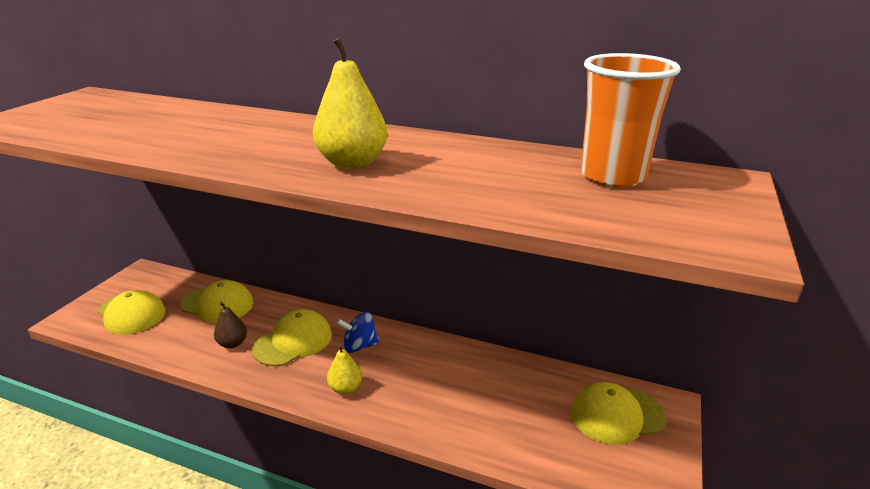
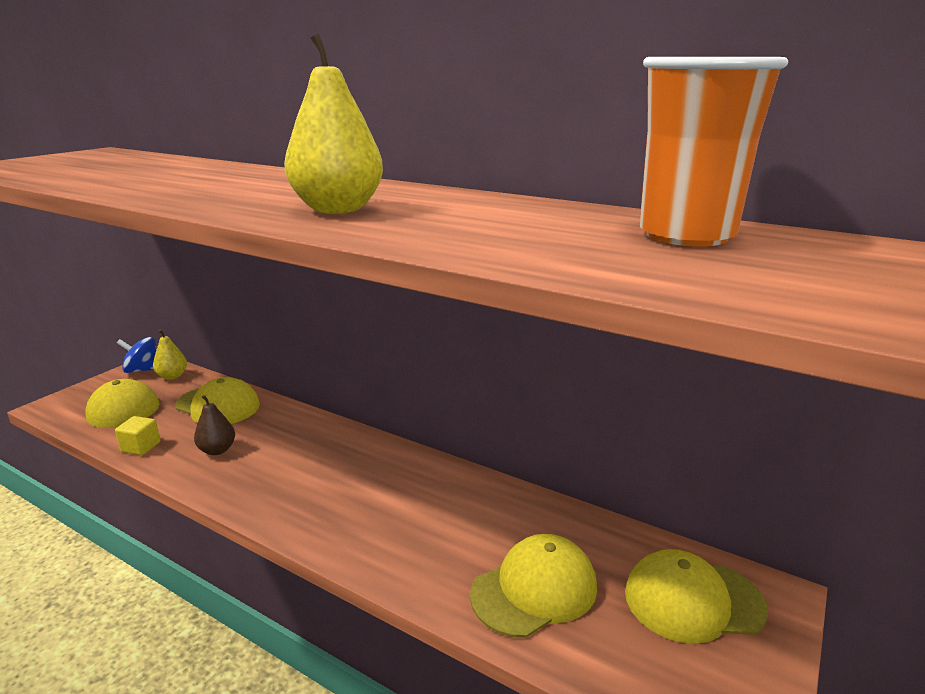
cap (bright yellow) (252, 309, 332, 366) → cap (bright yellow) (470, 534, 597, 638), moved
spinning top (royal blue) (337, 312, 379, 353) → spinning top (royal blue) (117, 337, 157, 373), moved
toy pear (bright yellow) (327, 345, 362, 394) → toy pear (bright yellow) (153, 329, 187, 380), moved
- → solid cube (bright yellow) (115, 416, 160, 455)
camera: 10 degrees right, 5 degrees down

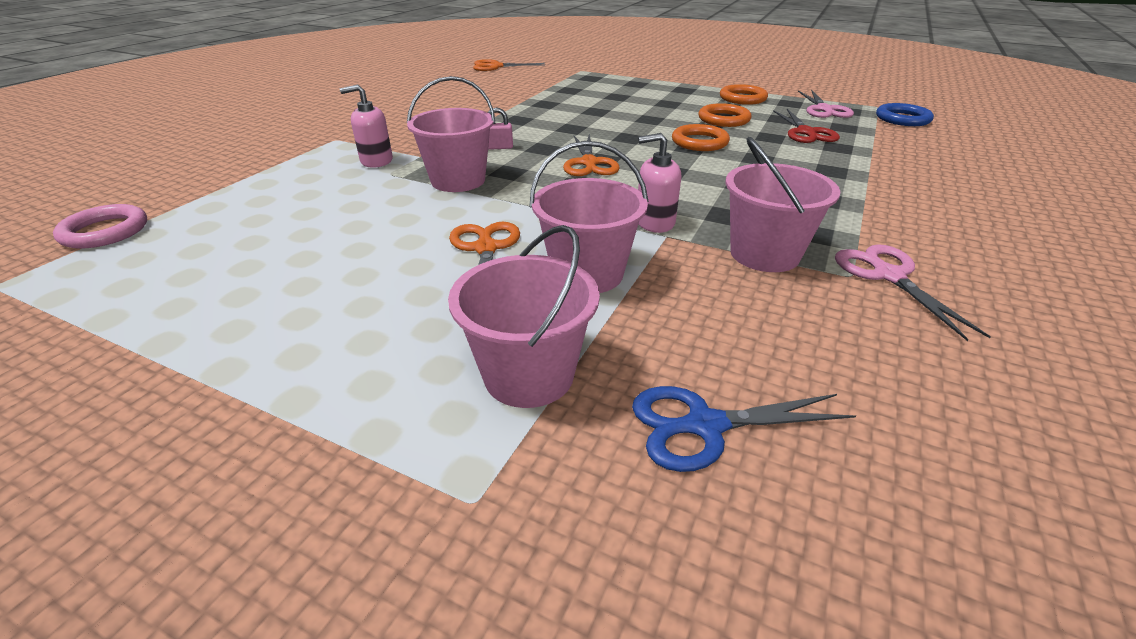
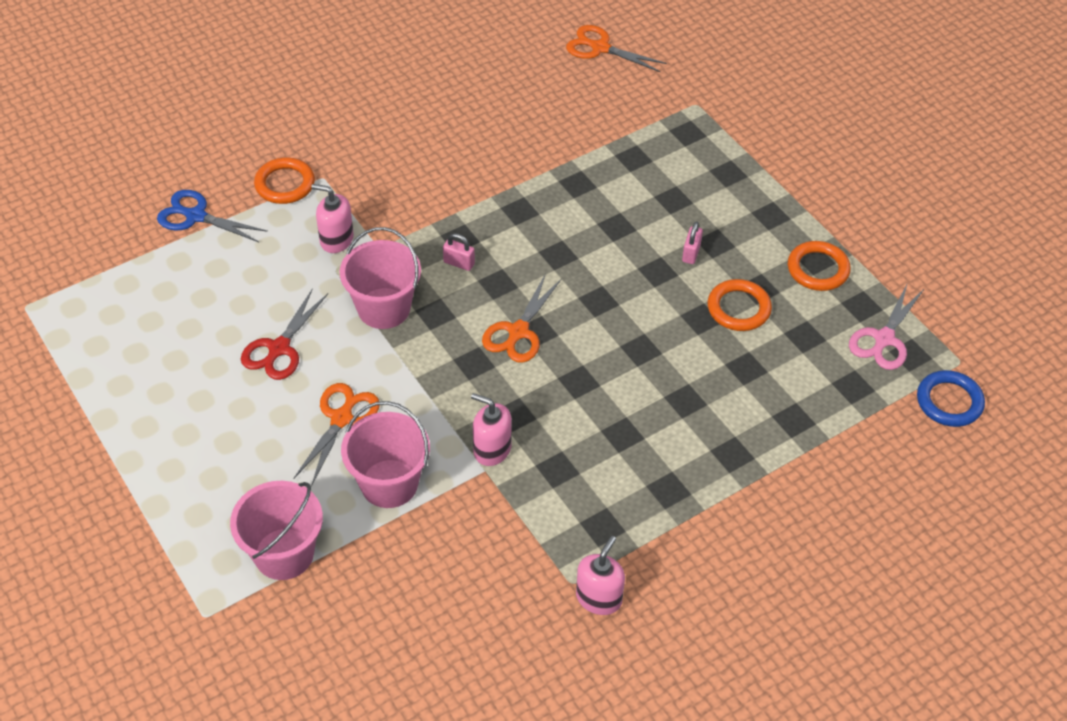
scissors (red) (773, 109, 840, 143) → scissors (red) (241, 288, 328, 380), moved
torus (orange-coloured) (672, 124, 730, 151) → torus (orange-coloured) (254, 158, 315, 204), moved
bucket (pink) (725, 137, 840, 272) → -
torus (pink) (53, 204, 147, 249) → -
scissors (pink) (835, 244, 991, 341) → soap pump (pink) (576, 536, 625, 615)
scissors (royal blue) (632, 386, 856, 472) → scissors (royal blue) (157, 190, 268, 242), moved
- → small lock (pink) (682, 221, 703, 264)
camera: 30 degrees right, 15 degrees up

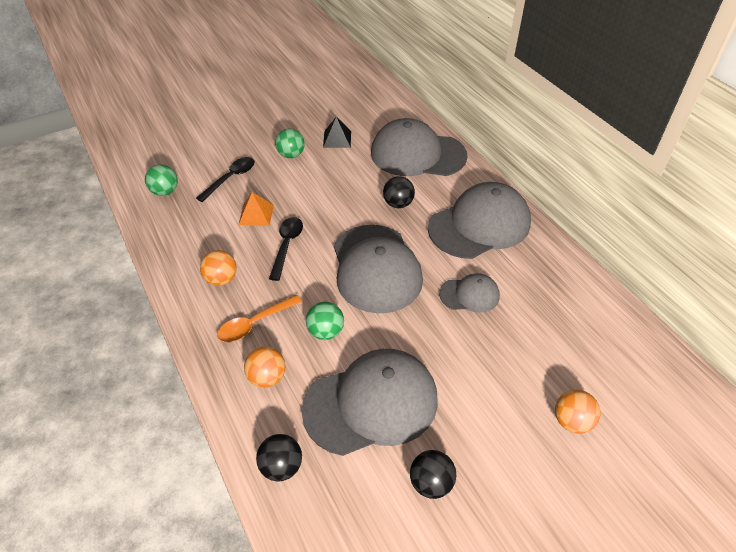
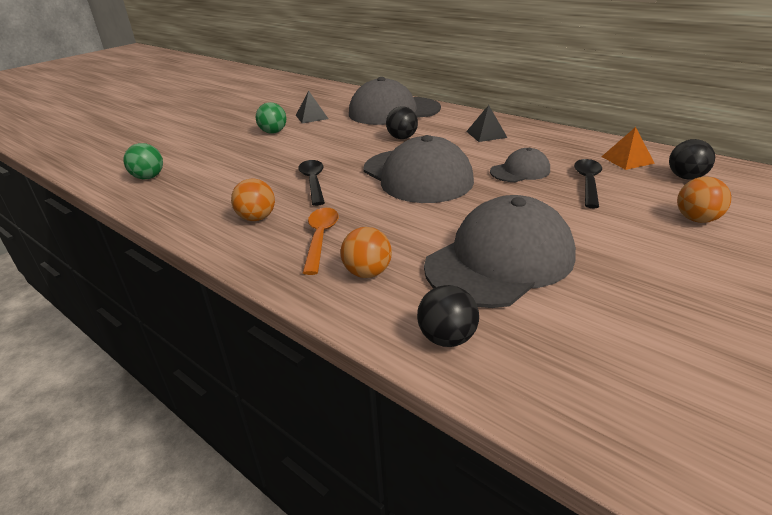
tablespoon (ebony) (196, 157, 255, 202) → tablespoon (ebony) (574, 159, 602, 208), moved
cap (gray) (428, 182, 531, 259) → pyramid shape (ebony) (466, 105, 508, 142)
pyramid shape (orange-coloured) (238, 192, 274, 226) → pyramid shape (orange-coloured) (601, 127, 655, 170), moved
tablespoon (orange-coloured) (217, 295, 302, 342) → tablespoon (orange-coloured) (303, 208, 339, 275), 150 degrees clockwise
play ball (emerald) (306, 302, 344, 340) → -
play ball (ebony) (410, 450, 456, 499) → play ball (ebony) (669, 139, 715, 180), moved
camera: 20 degrees left, 15 degrees down

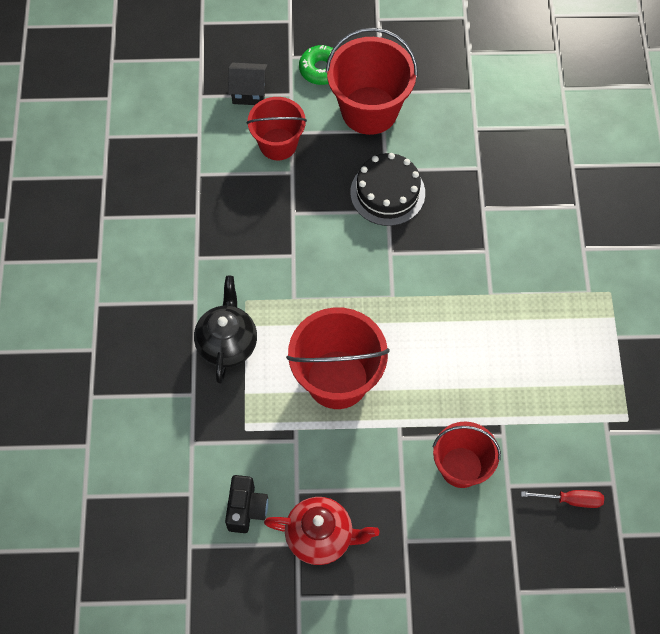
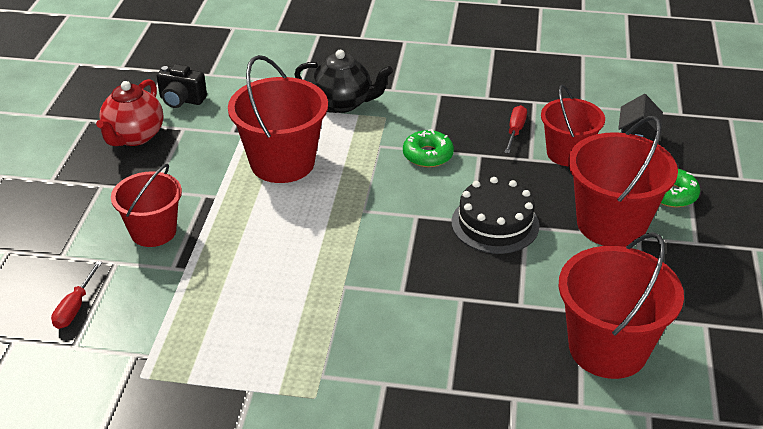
- → screwdriver (red) (505, 105, 527, 153)
- → donut (emerald) (403, 129, 454, 167)
- → bucket (red) (558, 232, 684, 379)
camera: 100 degrees right, 25 degrees down

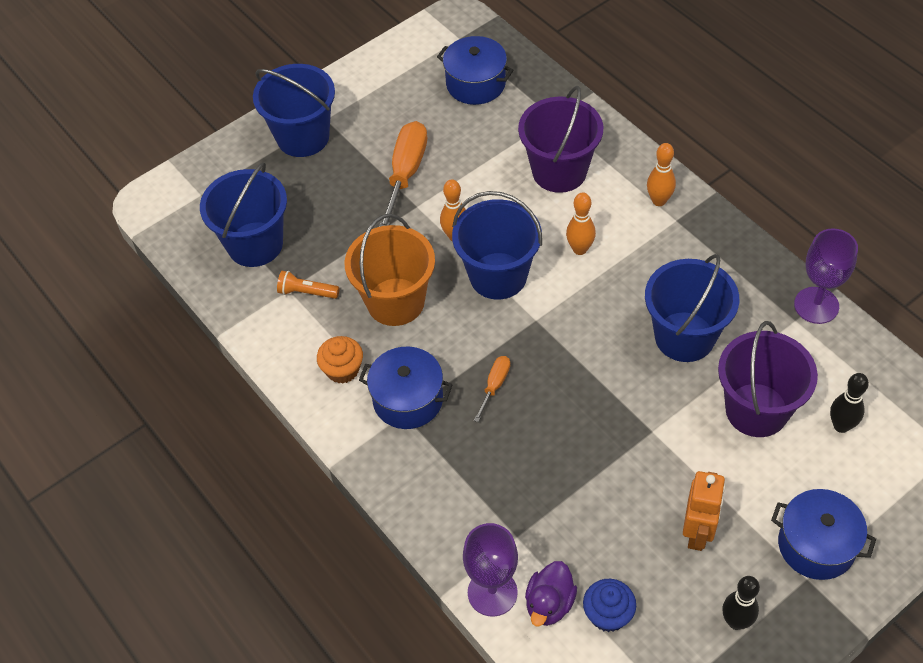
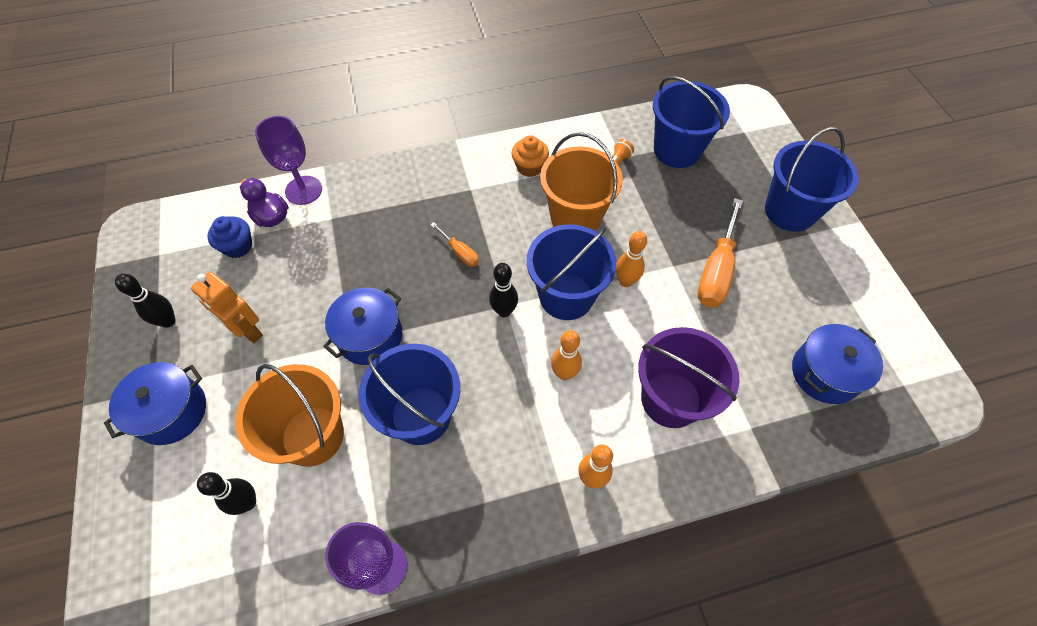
screwdriver (orange-coloured) (379, 121, 427, 227) → screwdriver (orange-coloured) (697, 198, 743, 308), 75 degrees clockwise
bucket (violet) (718, 321, 818, 437) → bucket (orange-coloured) (235, 364, 344, 467)
pot (royal blue) (359, 347, 453, 429) → pot (royal blue) (323, 288, 403, 365), moved
- → skittle (ebony) (489, 263, 518, 317)
camera: 110 degrees right, 5 degrees up

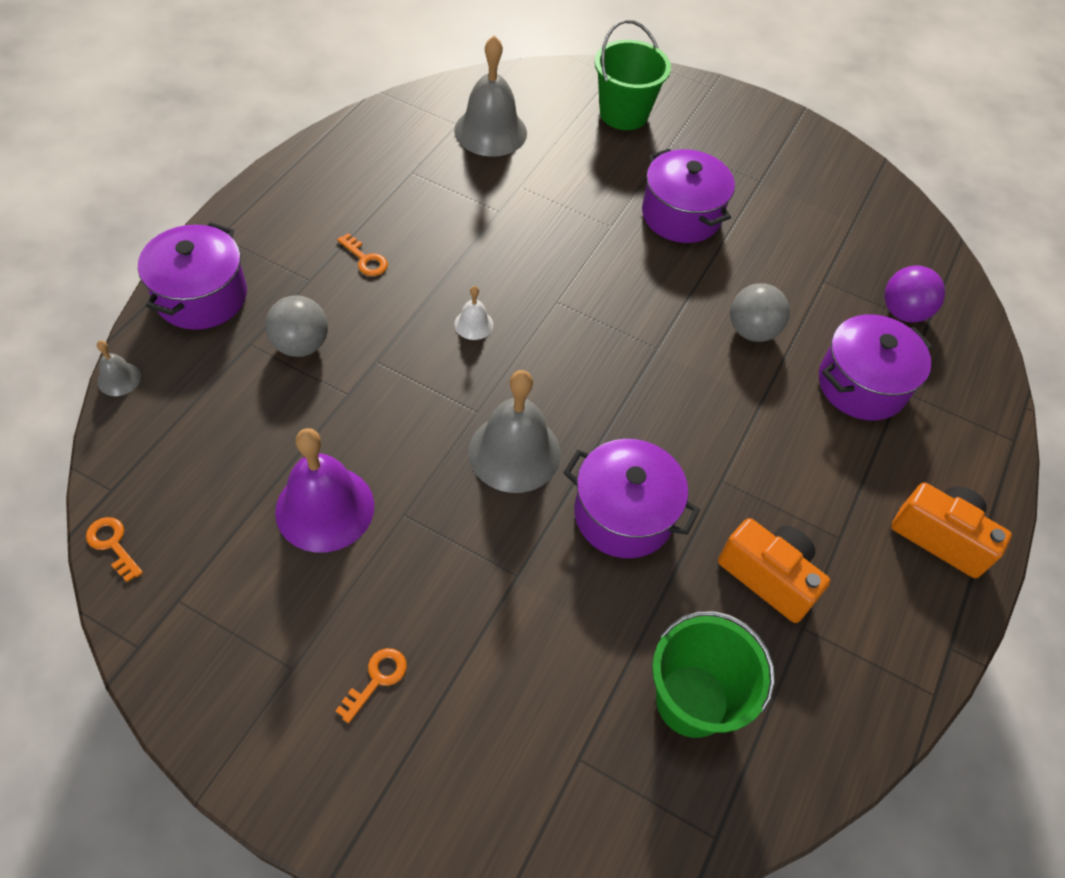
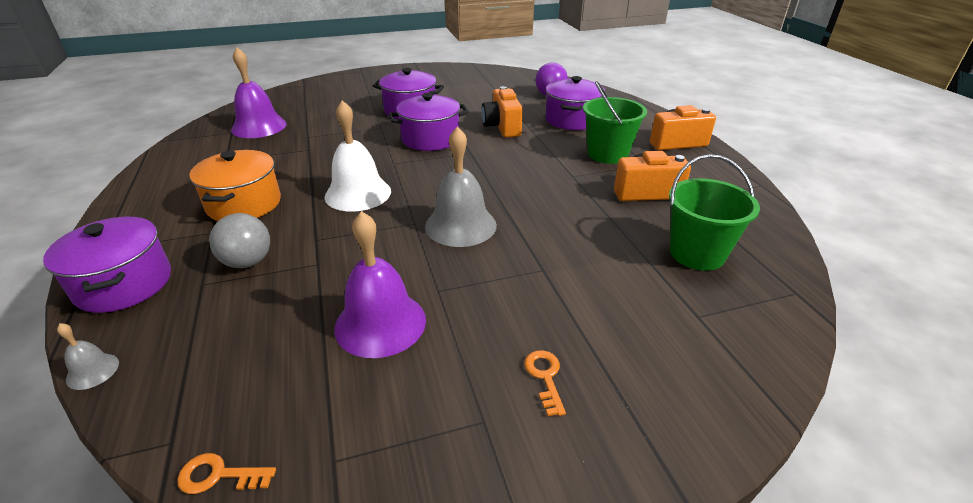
bucket (emerald) (594, 20, 671, 130) → bucket (emerald) (583, 81, 647, 164), moved
school bell (gray) (454, 36, 527, 157) → school bell (violet) (231, 48, 287, 138)
latchkey (orange-coloured) (337, 233, 388, 276) → pot (orange-coloured) (189, 150, 281, 221)
play ball (gray) (730, 283, 790, 342) → photo camera (orange-coloured) (482, 86, 523, 137)
school bell (white) (454, 286, 493, 340) → school bell (white) (325, 100, 391, 212), x2.18
pot (violet) (563, 439, 700, 558) → pot (violet) (388, 93, 469, 151), moved
camera: 40 degrees left, 20 degrees down

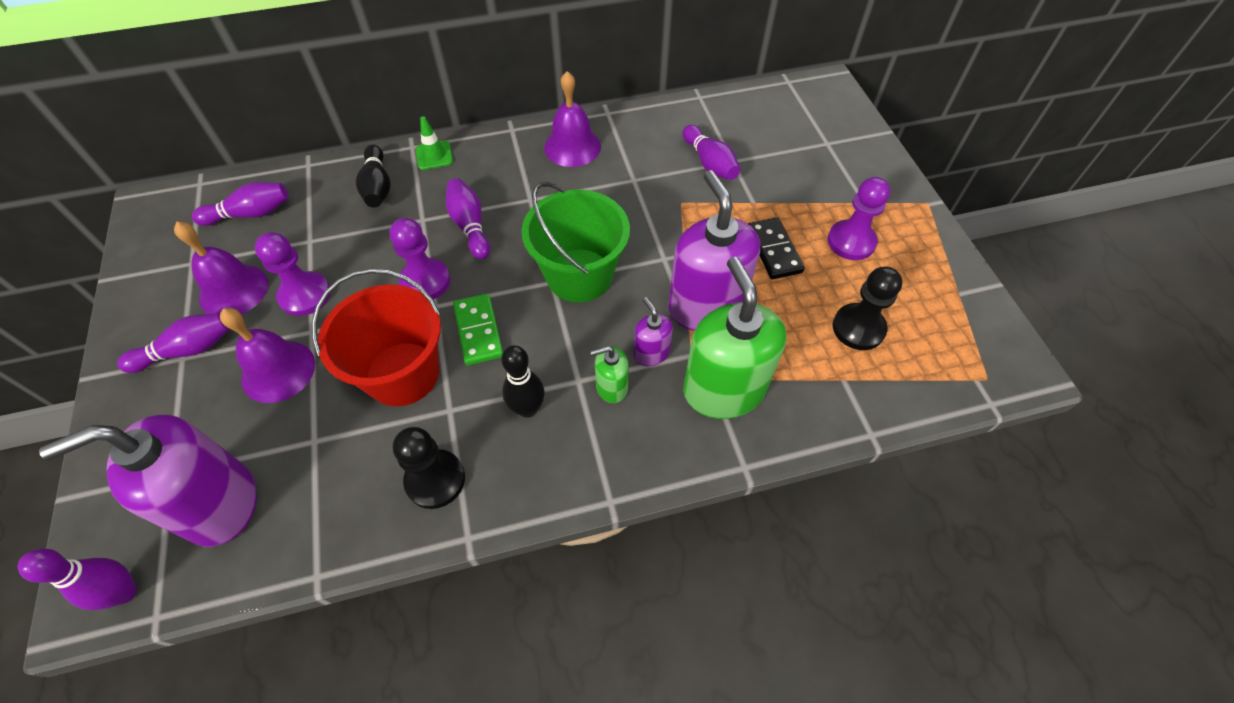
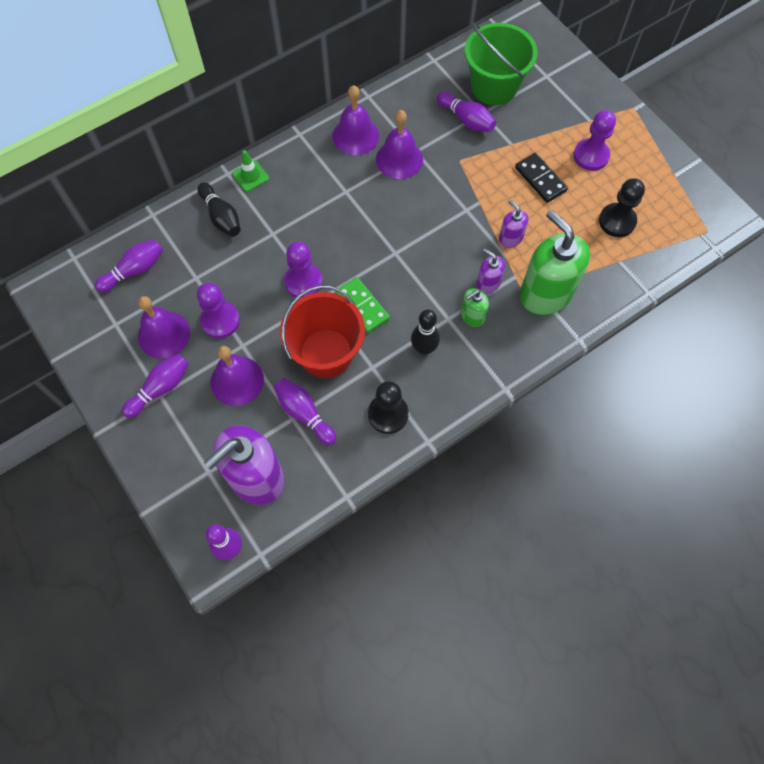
soap pump (violet) (668, 170, 760, 331) → soap pump (violet) (499, 200, 528, 248), x0.47
skittle (violet) (446, 178, 490, 259) → skittle (violet) (274, 378, 336, 445), moved
bucket (emerald) (522, 182, 630, 302) → bucket (emerald) (464, 23, 538, 105), moved
- → school bell (violet) (376, 110, 423, 179)
camera: 20 degrees left, 10 degrees up

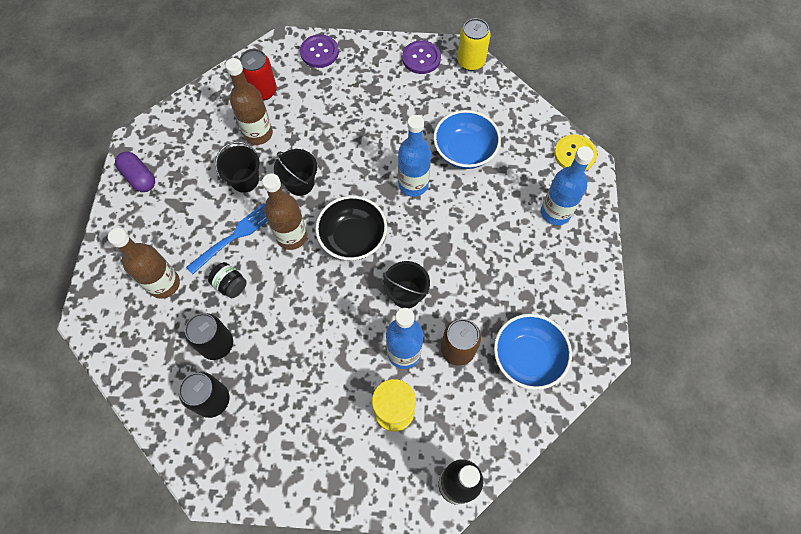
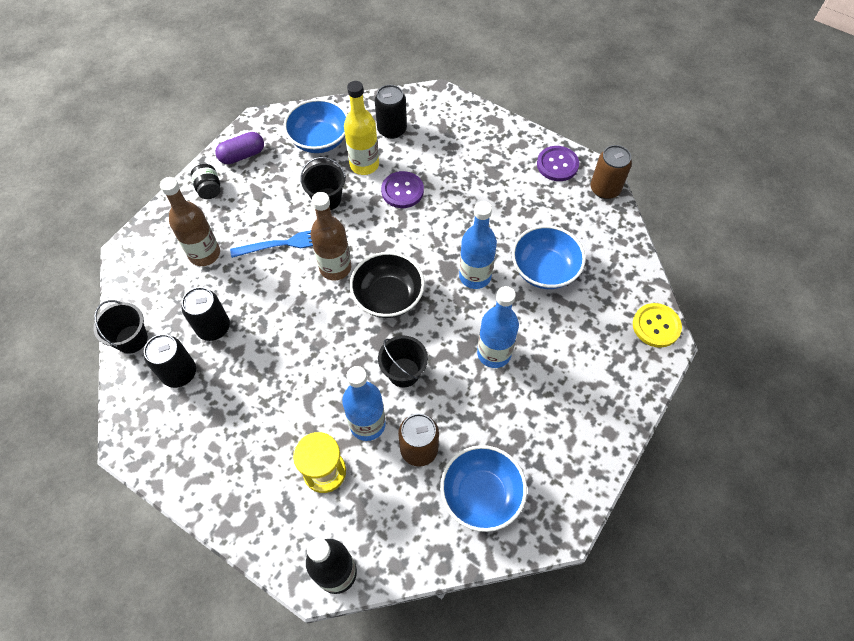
tin (bright yellow) (457, 18, 491, 71) → tin (russet) (591, 145, 632, 199)
sewing button (violet) (300, 34, 339, 68) → sewing button (violet) (381, 171, 424, 208), moved
tin (red) (240, 49, 277, 101) → tin (ebony) (375, 85, 407, 139)
bottle (russet) (225, 58, 273, 145) → bottle (bright yellow) (344, 81, 379, 175)
bottle (royal blue) (541, 146, 594, 225) → bottle (royal blue) (477, 286, 519, 368), moved
bucket (ebony) (274, 149, 317, 196) → bucket (ebony) (93, 300, 148, 354), moved
pill shape (violet) (115, 151, 155, 192) → pill shape (violet) (215, 132, 264, 164), 75 degrees clockwise
jar (ebony) (208, 262, 247, 298) → jar (ebony) (191, 164, 220, 199), moved
- → deep dish (royal blue) (284, 99, 347, 153)
camera: 30 degrees right, 5 degrees down

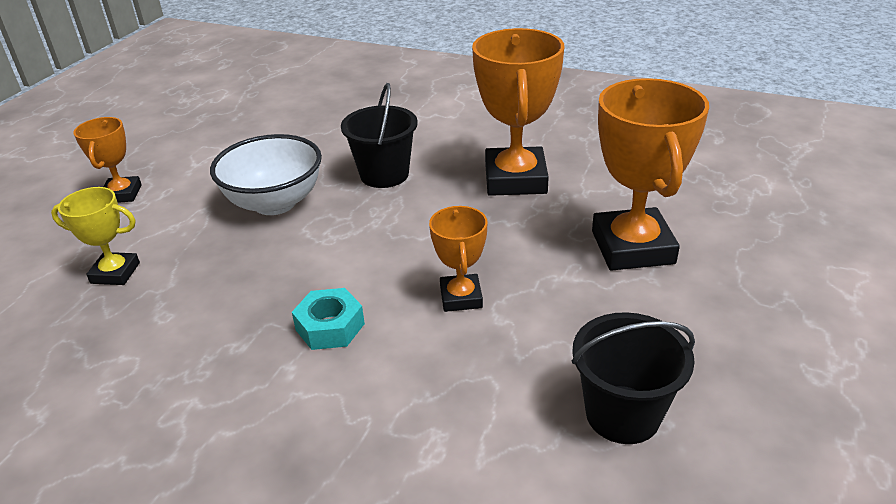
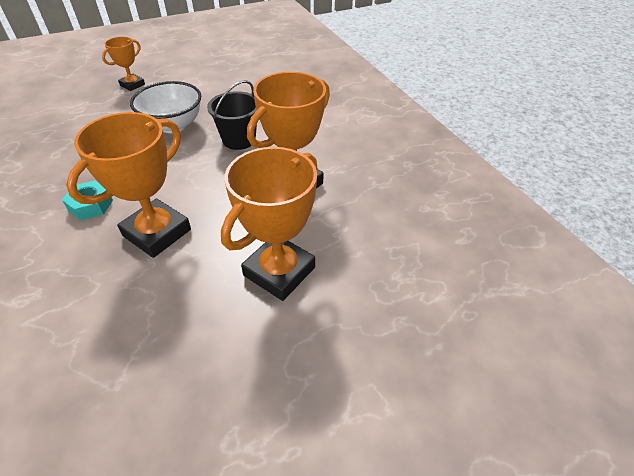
prize cup (bright yellow) (51, 187, 140, 285) → -
prize cup (orange-coloured) (429, 206, 487, 312) → prize cup (orange-coloured) (66, 112, 191, 258), x1.85
bucket (ebony) (572, 312, 695, 444) → -
camera: 40 degrees right, 10 degrees up

